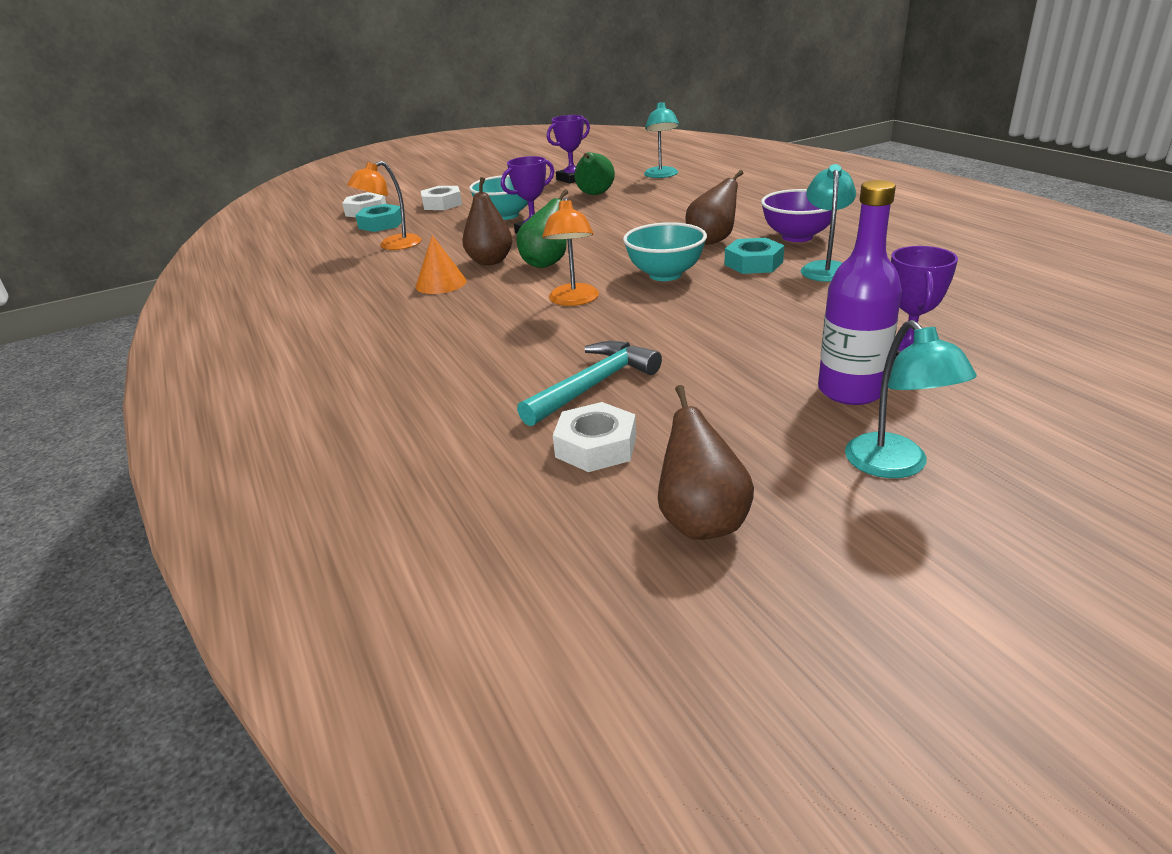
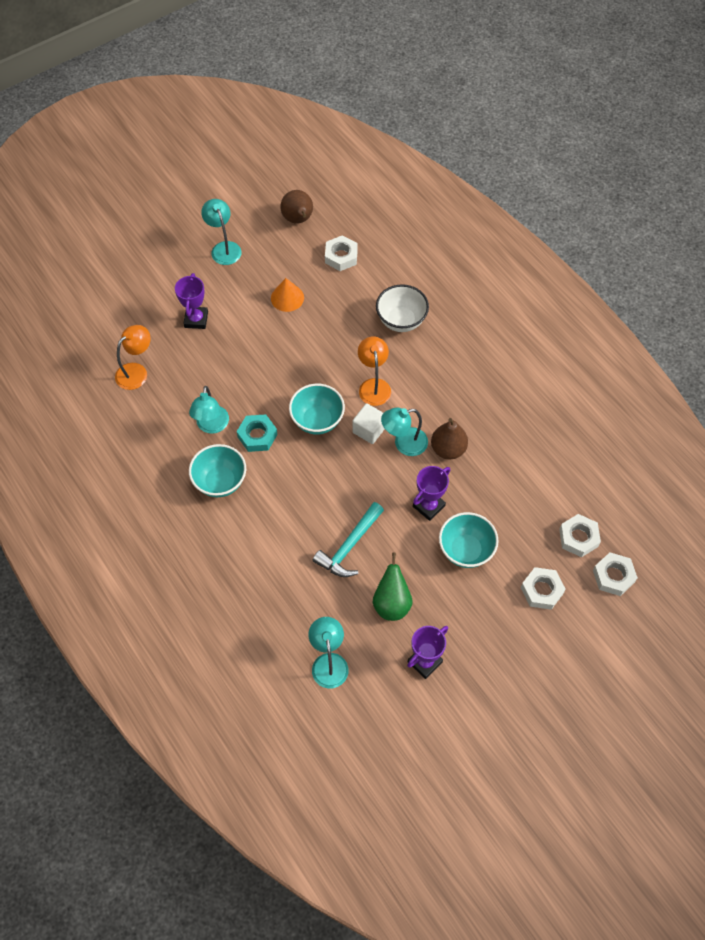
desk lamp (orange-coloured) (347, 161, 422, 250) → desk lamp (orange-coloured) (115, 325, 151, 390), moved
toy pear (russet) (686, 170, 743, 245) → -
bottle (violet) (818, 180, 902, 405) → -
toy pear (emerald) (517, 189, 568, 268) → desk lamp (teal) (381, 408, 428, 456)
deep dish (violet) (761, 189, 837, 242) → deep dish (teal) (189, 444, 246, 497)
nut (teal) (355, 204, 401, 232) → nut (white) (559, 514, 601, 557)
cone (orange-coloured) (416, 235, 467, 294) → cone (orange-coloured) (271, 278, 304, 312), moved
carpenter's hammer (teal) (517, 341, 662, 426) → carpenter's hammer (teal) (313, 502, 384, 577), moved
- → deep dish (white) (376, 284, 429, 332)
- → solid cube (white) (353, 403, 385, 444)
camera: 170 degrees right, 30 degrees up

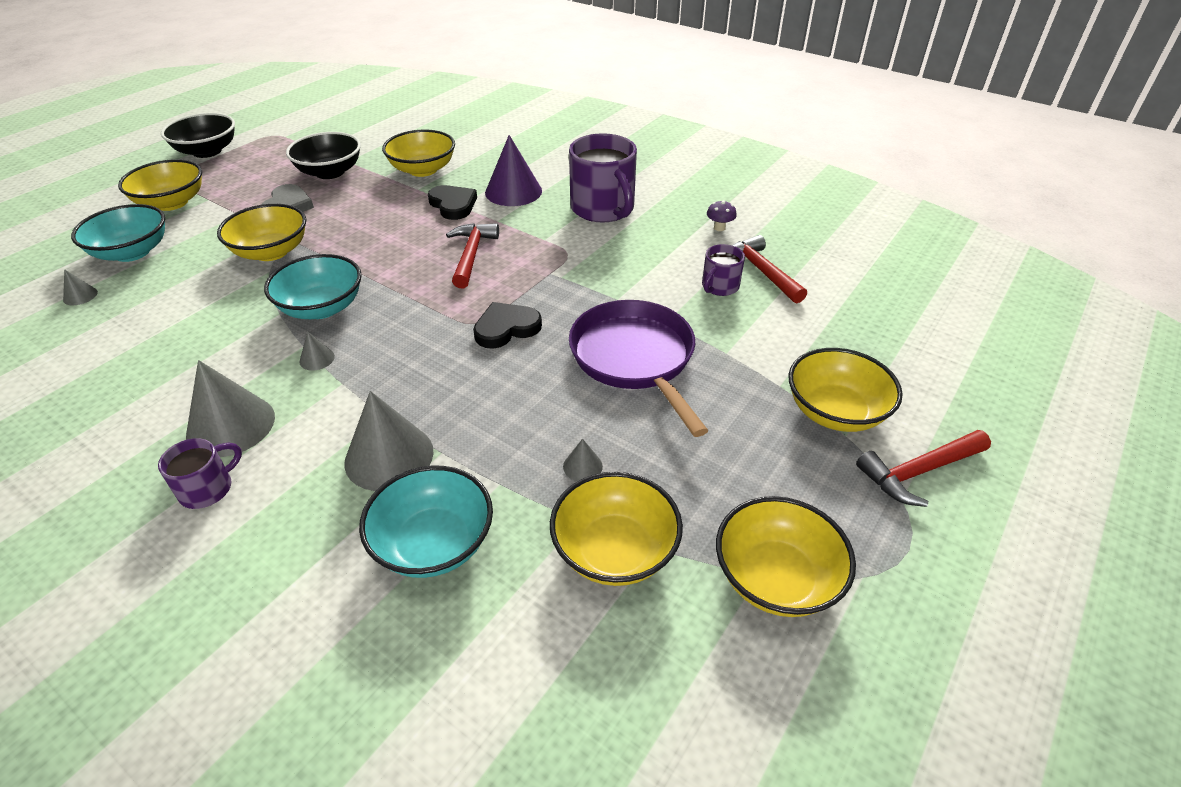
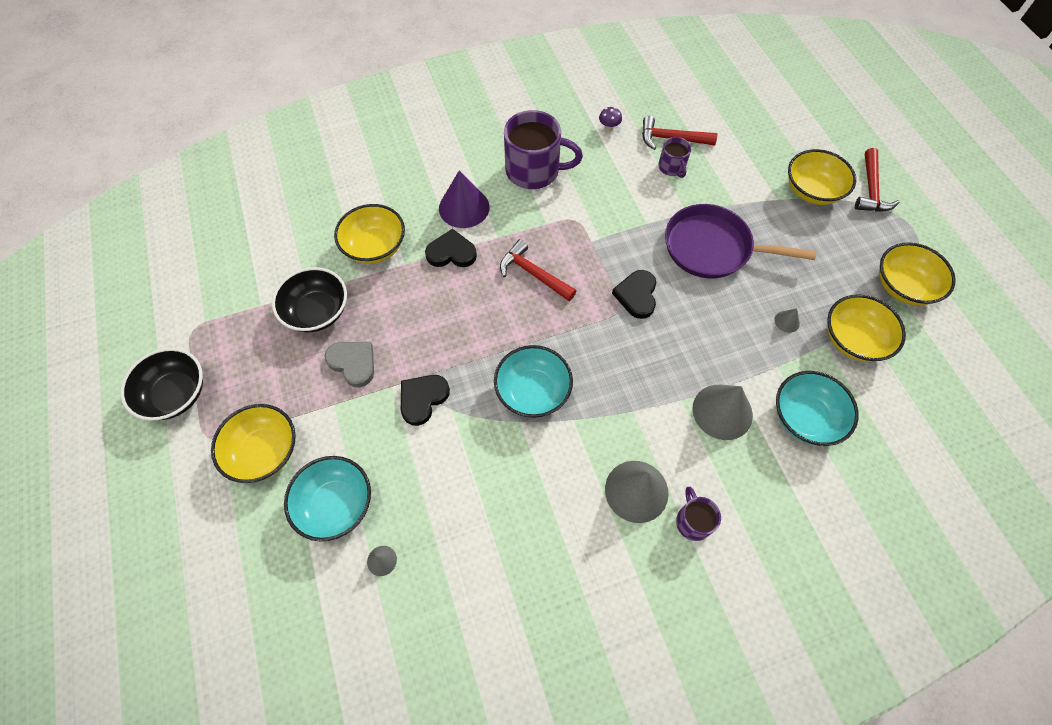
deep dish (bright yellow) (217, 204, 306, 261) → love heart (ebony) (401, 375, 450, 426)
cone (gray) (299, 332, 335, 371) → -
camera: 55 degrees left, 20 degrees up

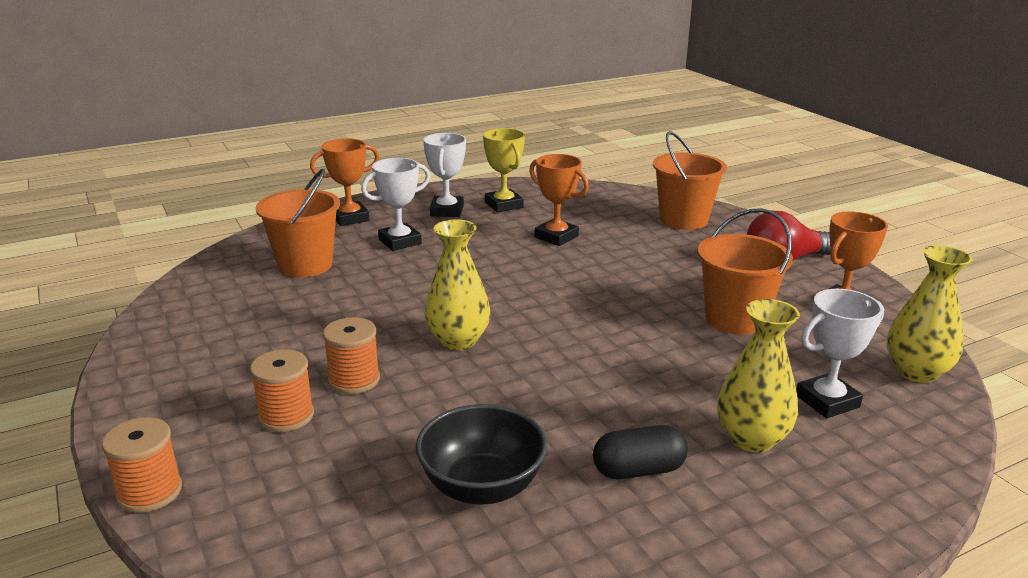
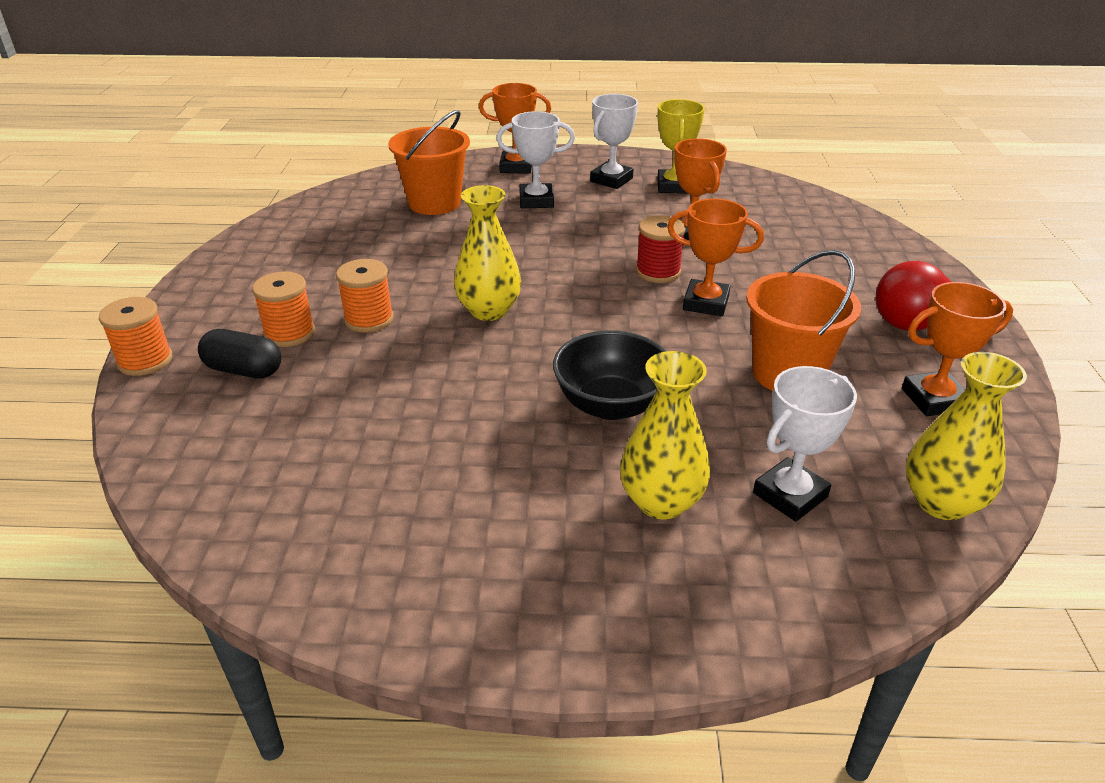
bucket (orange-coloured) (653, 131, 727, 230) → -
prize cup (white) (796, 289, 884, 418) → prize cup (white) (753, 366, 857, 522), 45 degrees counterclockwise
deep dish (ebony) (416, 404, 547, 505) → deep dish (ebony) (553, 331, 666, 420), moved
pill shape (ebony) (593, 425, 688, 479) → pill shape (ebony) (198, 329, 281, 379), moved
- → prize cup (orange-coloured) (667, 199, 764, 316)
- → spool (red) (636, 215, 686, 283)
camera: 30 degrees right, 10 degrees up

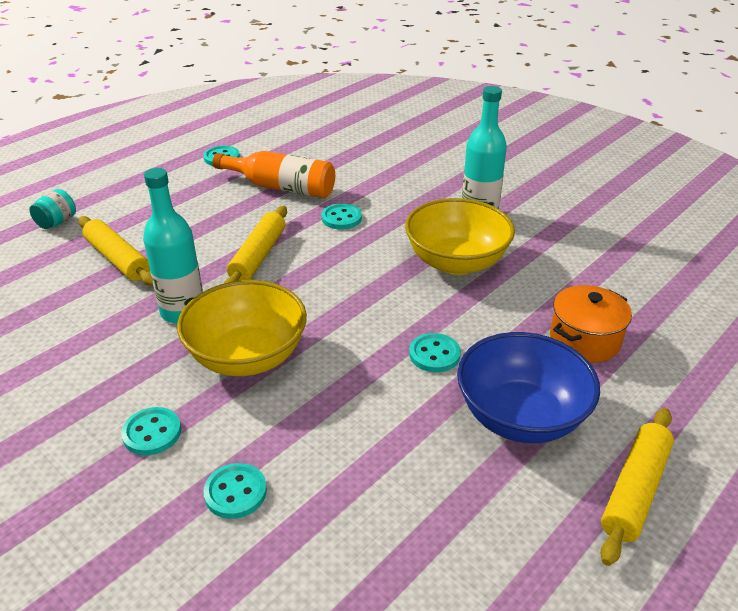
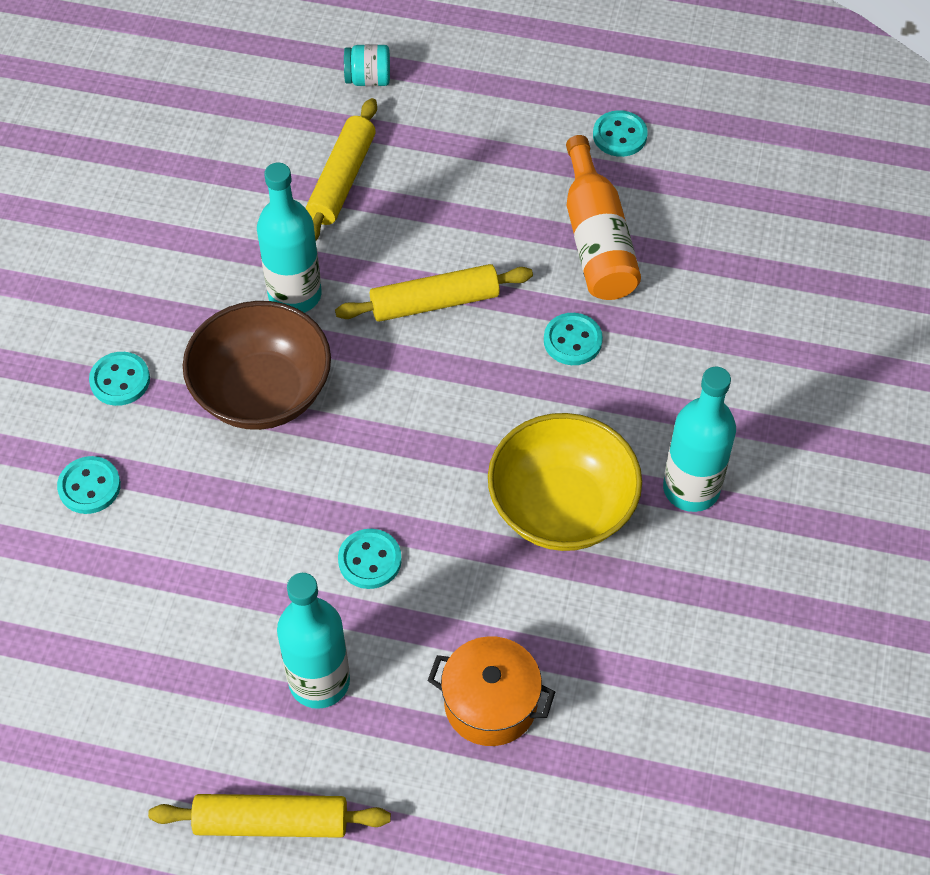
deep dish (bright yellow) (177, 280, 307, 376) → deep dish (russet) (183, 301, 331, 430)
deep dish (royal blue) (457, 332, 600, 443) → bottle (teal) (277, 573, 350, 709)
camera: 60 degrees right, 20 degrees up

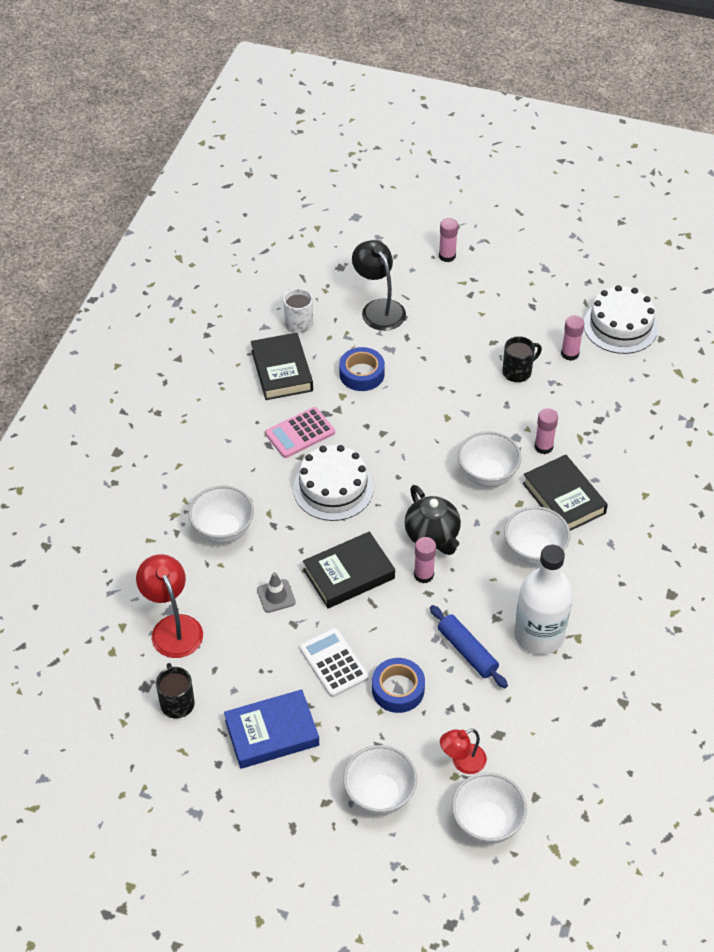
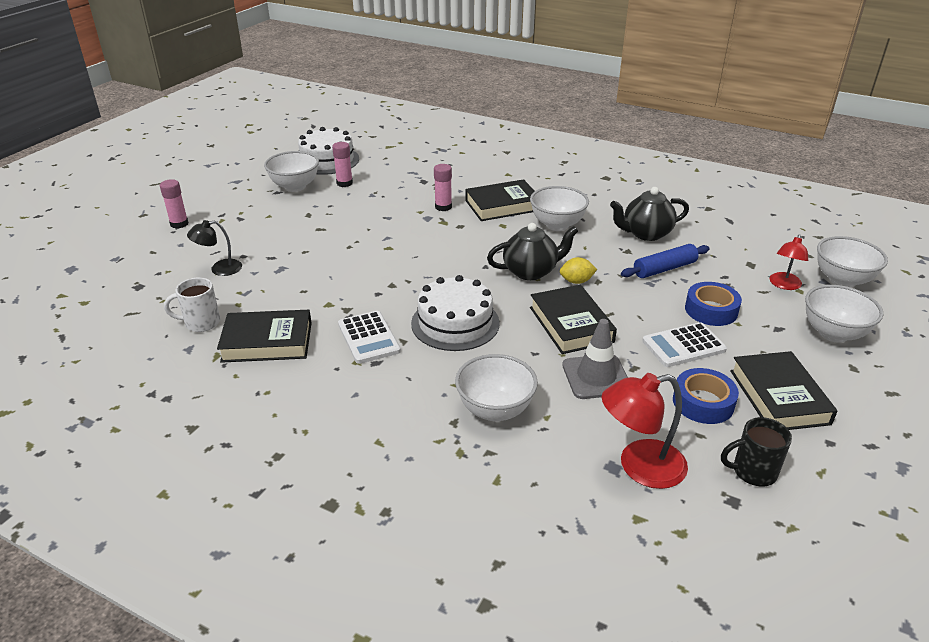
desk lamp (ebony) (352, 240, 406, 331) → desk lamp (ebony) (187, 220, 242, 276), x0.63
mug (ebony) (502, 336, 542, 382) → -
sticky tape (royal blue) (339, 347, 385, 391) → sticky tape (royal blue) (673, 368, 739, 424), moved
calculator (pink) (265, 407, 335, 458) → calculator (white) (338, 311, 401, 364)
deep dish (white) (458, 431, 522, 487) → deep dish (white) (264, 151, 319, 192), moved
stick of glue (pink) (414, 537, 436, 583) → citrus fruit (bright yellow) (560, 257, 597, 284)
bottle (white) (514, 545, 573, 655) → china teapot (ebony) (610, 187, 689, 241)
road cone (gray) (257, 572, 296, 613) → road cone (gray) (562, 319, 628, 399), x1.57
hardcover (royal blue) (224, 689, 319, 769) → hardcover (ebony) (730, 351, 837, 430)
desk lamp (red) (440, 729, 487, 774) → desk lamp (red) (770, 234, 808, 290), 45 degrees clockwise
camera: 80 degrees left, 15 degrees down

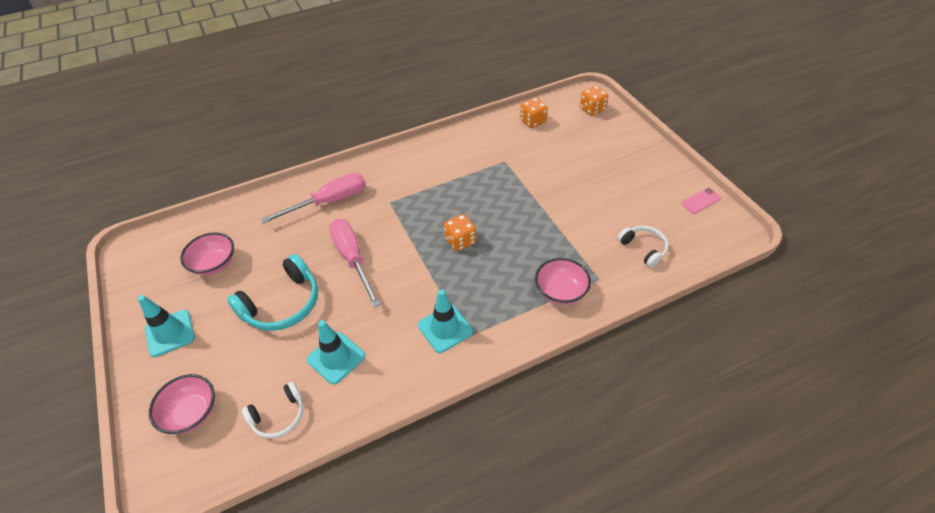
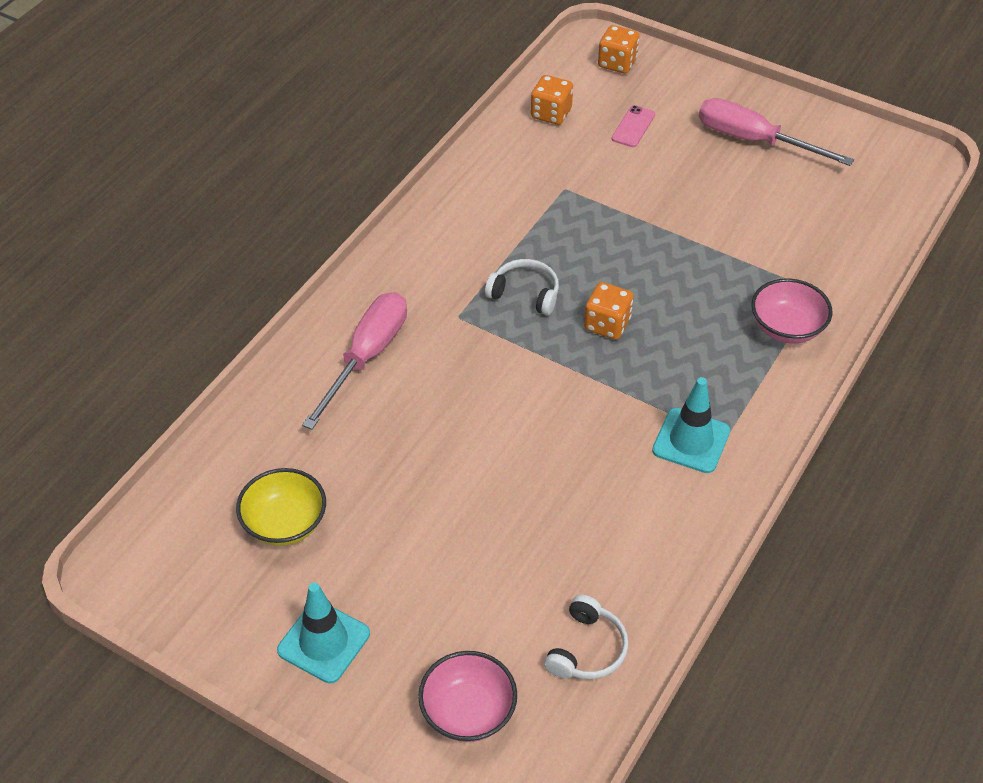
mobile phone (pink) (681, 188, 722, 214) → mobile phone (pink) (612, 105, 655, 147), moved
screwdriver (pink) (329, 219, 381, 307) → screwdriver (pink) (699, 98, 854, 166), moved
headset (white) (617, 226, 669, 268) → headset (white) (485, 259, 559, 315), moved
deep dish (pink) (180, 232, 234, 276) → deep dish (bright yellow) (236, 468, 326, 546)
headset (teal) (227, 254, 318, 331) → -
road cone (teal) (307, 320, 365, 385) → -
camera: 35 degrees left, 0 degrees up

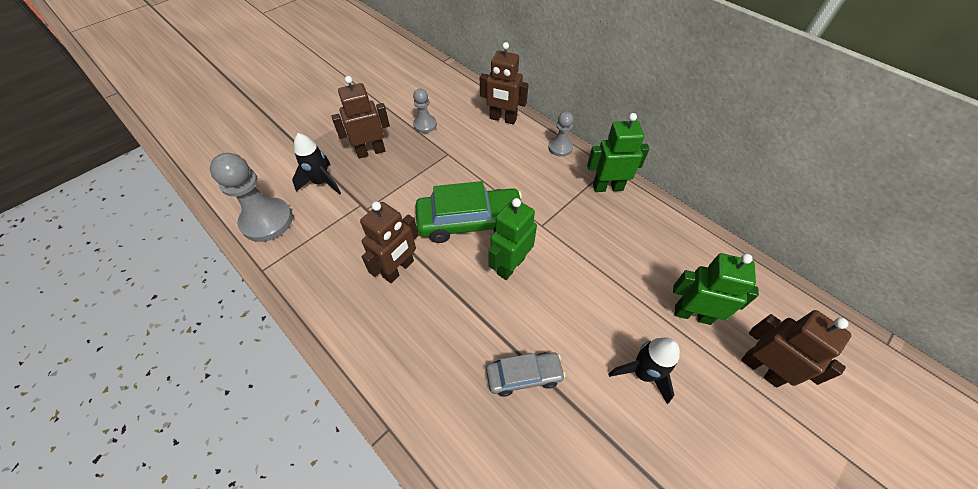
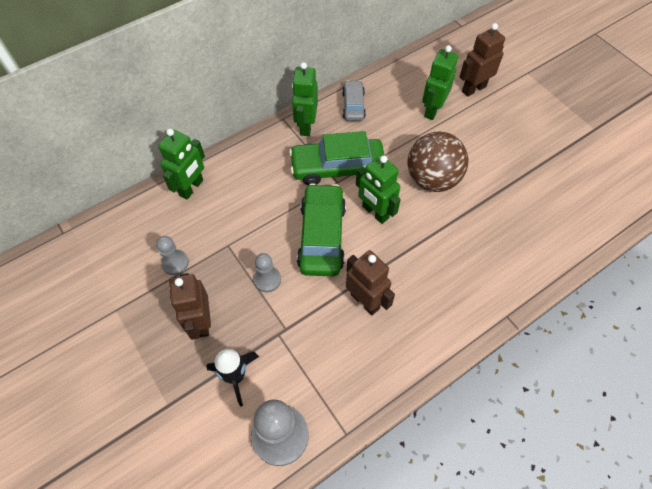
toy robot (russet) (480, 42, 529, 124) → toy robot (emerald) (158, 129, 205, 200)
pawn (gray) (548, 111, 574, 157) → pawn (gray) (254, 253, 281, 292), moved
rocket (ebony) (609, 338, 680, 404) → -
car (gray) (486, 352, 566, 397) → car (gray) (342, 80, 366, 121), moved
- → car (emerald) (289, 131, 385, 185)
- → play ball (russet) (408, 132, 469, 192)
camera: 80 degrees left, 5 degrees up

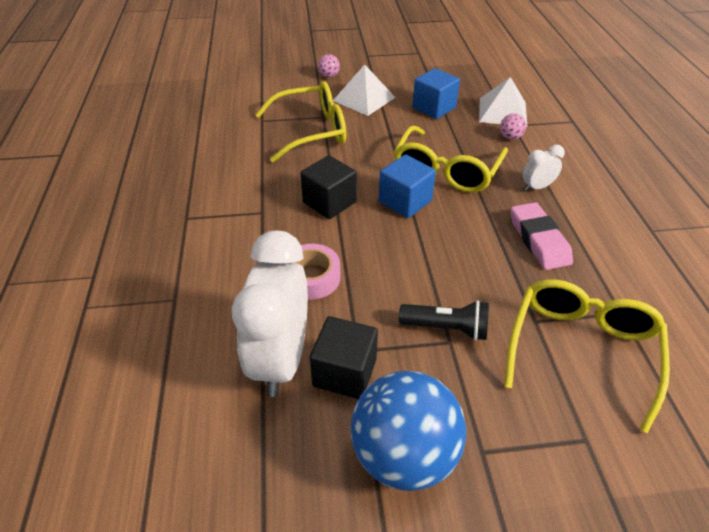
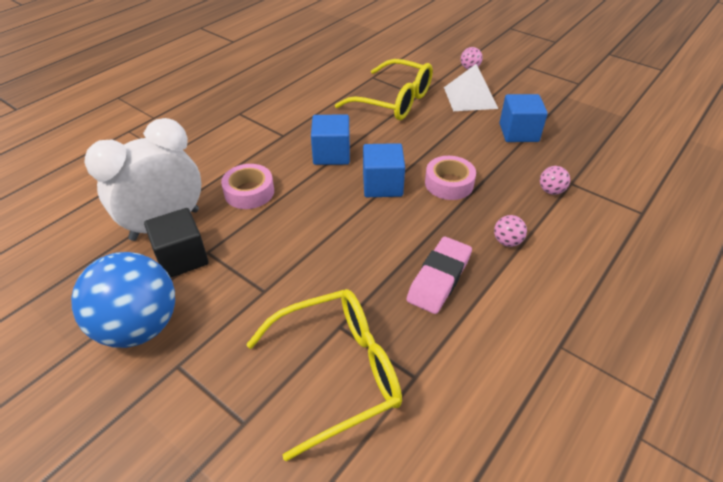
pyramid shape (white) (479, 77, 527, 127) → -
glasses (bright yellow) (394, 125, 508, 193) → sticky tape (pink) (425, 156, 476, 200)
alarm clock (white) (523, 145, 565, 191) → play ball (pink) (494, 215, 527, 247)
solid cube (ebony) (300, 155, 357, 219) → solid cube (royal blue) (311, 114, 350, 165)
pocket torch (ebony) (399, 300, 489, 341) → -
camera: 45 degrees right, 0 degrees up

